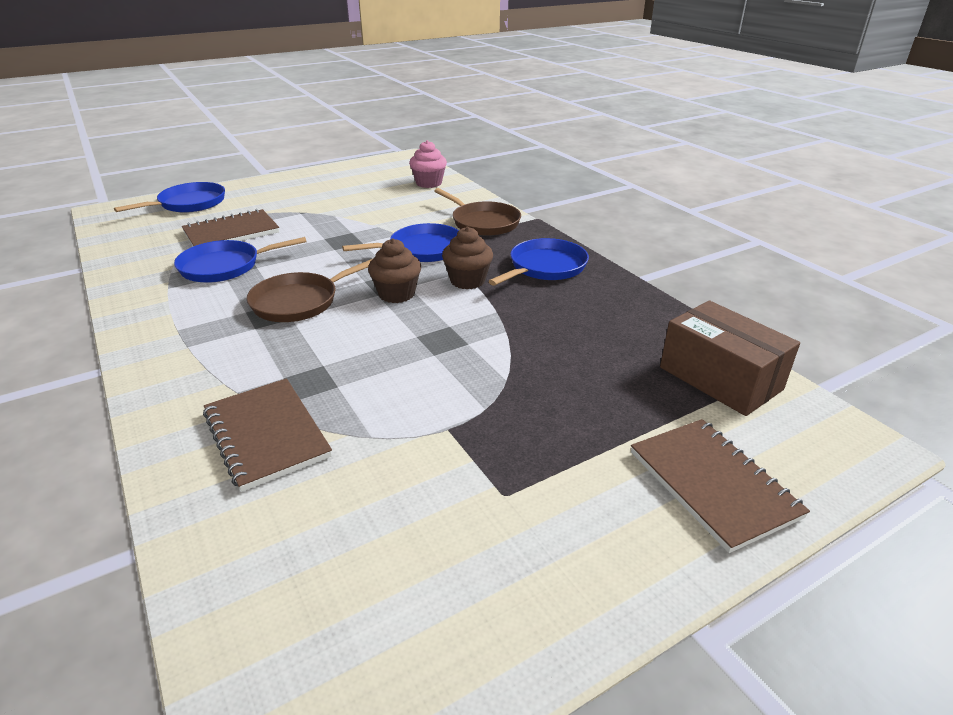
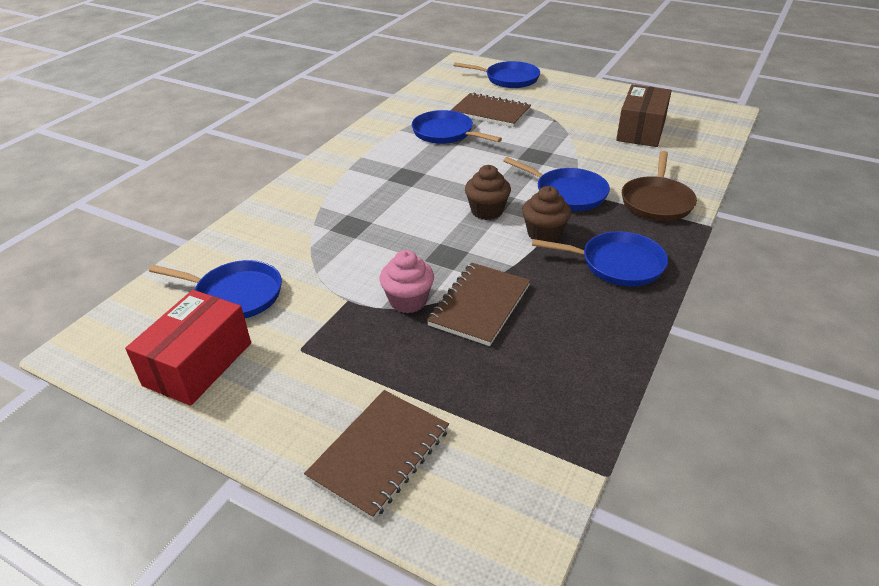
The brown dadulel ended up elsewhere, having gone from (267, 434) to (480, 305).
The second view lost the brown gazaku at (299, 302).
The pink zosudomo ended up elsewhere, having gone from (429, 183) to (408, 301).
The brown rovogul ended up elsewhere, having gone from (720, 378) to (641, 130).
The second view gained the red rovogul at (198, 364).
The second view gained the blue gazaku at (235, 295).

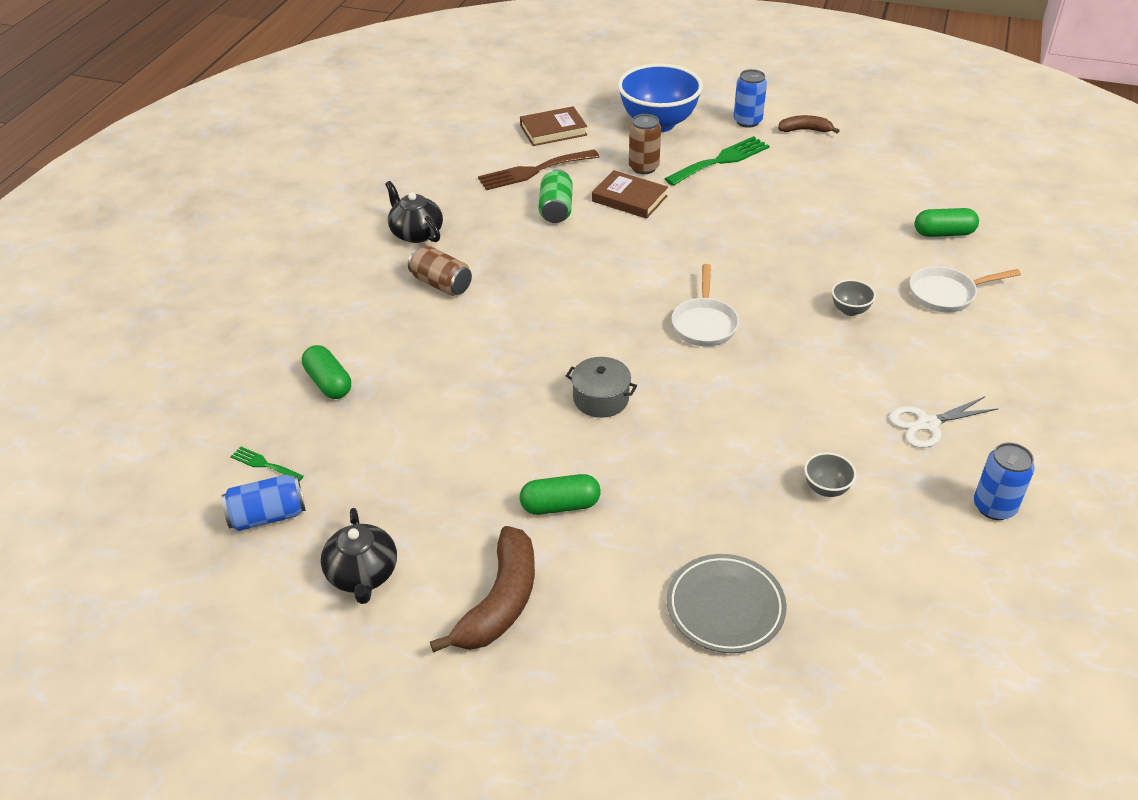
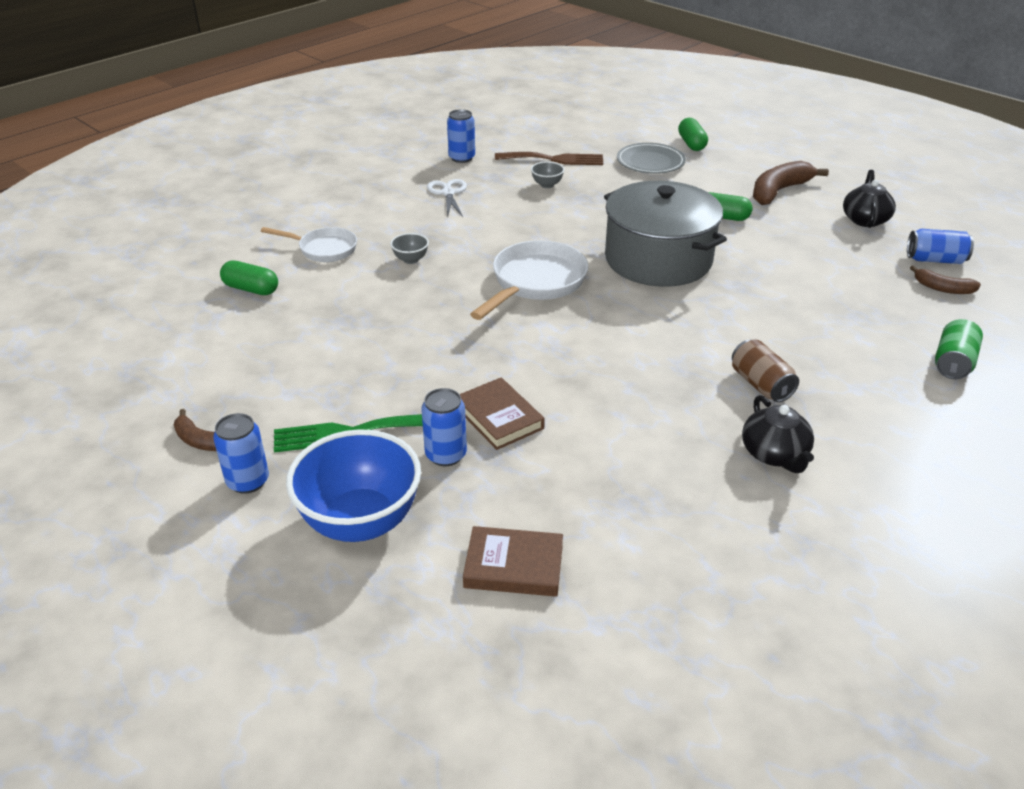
Where the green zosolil stood at (264, 464), the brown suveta came to stand at (942, 288).
The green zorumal ended up elsewhere, having gone from (328, 383) to (691, 144).
The brown zosolil ended up elsewhere, having gone from (533, 171) to (554, 159).
The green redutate ended up elsewhere, having gone from (556, 209) to (953, 363).
The size of the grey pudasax at (601, 399) changed by a factor of 2.34.
What was the brown redutate at (643, 167) turned into the blue redutate at (446, 455).
The size of the white gazaku at (704, 323) changed by a factor of 1.57.
The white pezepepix at (927, 424) ended up facing another way, 105 degrees counterclockwise from before.

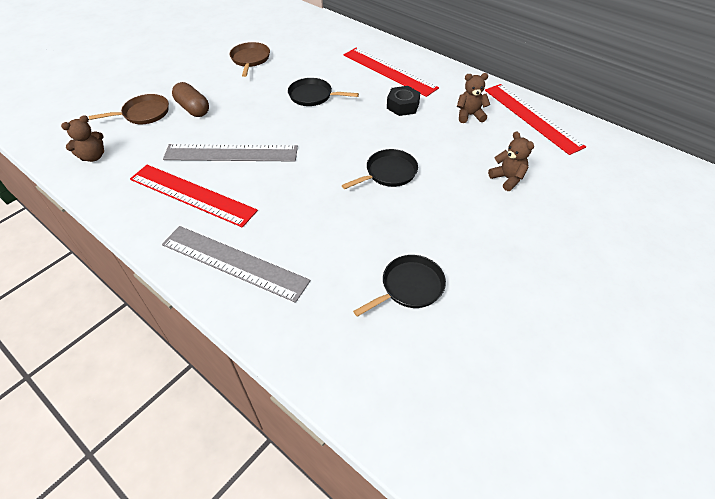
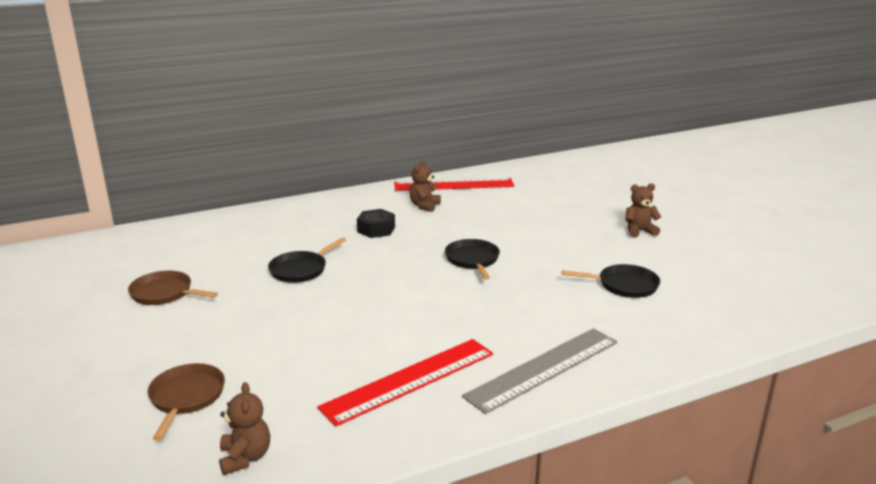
The second view lost the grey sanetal at (231, 153).
The second view lost the brown zorumal at (193, 109).
The second view lost the red sanetal at (389, 71).
The black gazaku at (409, 287) ended up facing another way, 105 degrees clockwise from before.
The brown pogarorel ended up elsewhere, having gone from (507, 179) to (639, 231).

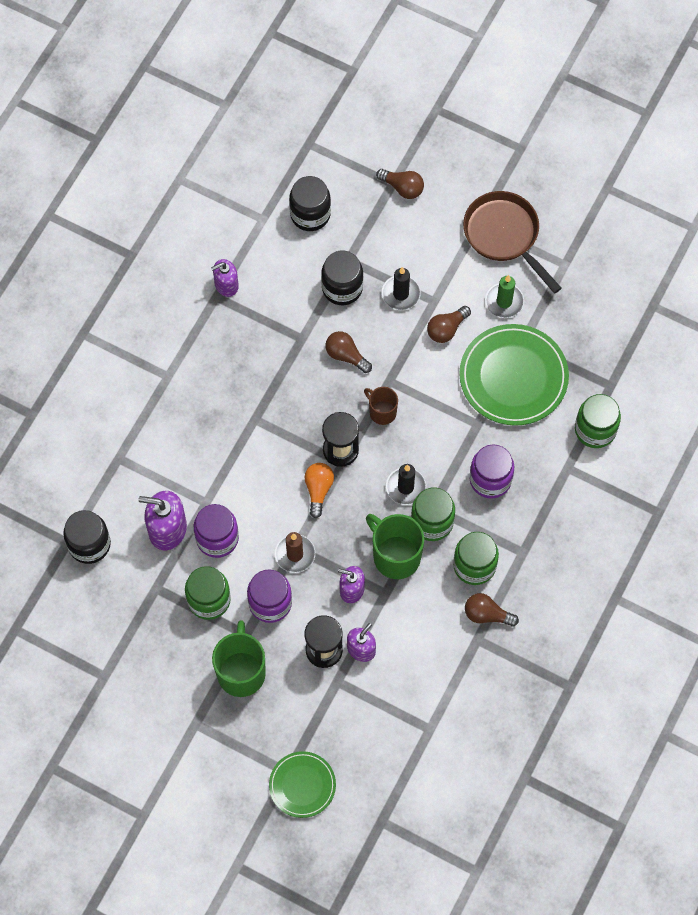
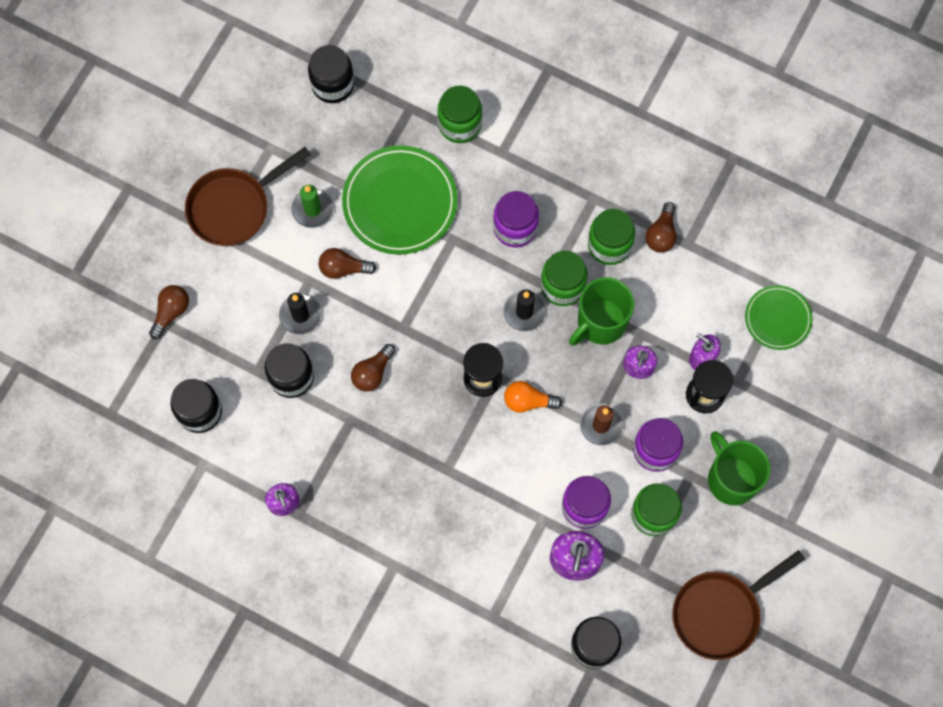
The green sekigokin at (241, 672) ended up facing another way, 60 degrees clockwise from before.
The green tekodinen ended up elsewhere, having gone from (302, 785) to (777, 318).
The second view lost the brown sekigokin at (382, 412).
The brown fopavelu at (446, 329) ended up facing another way, 135 degrees clockwise from before.
The second view gained the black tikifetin at (333, 84).
The second view gained the brown gazaku at (720, 612).

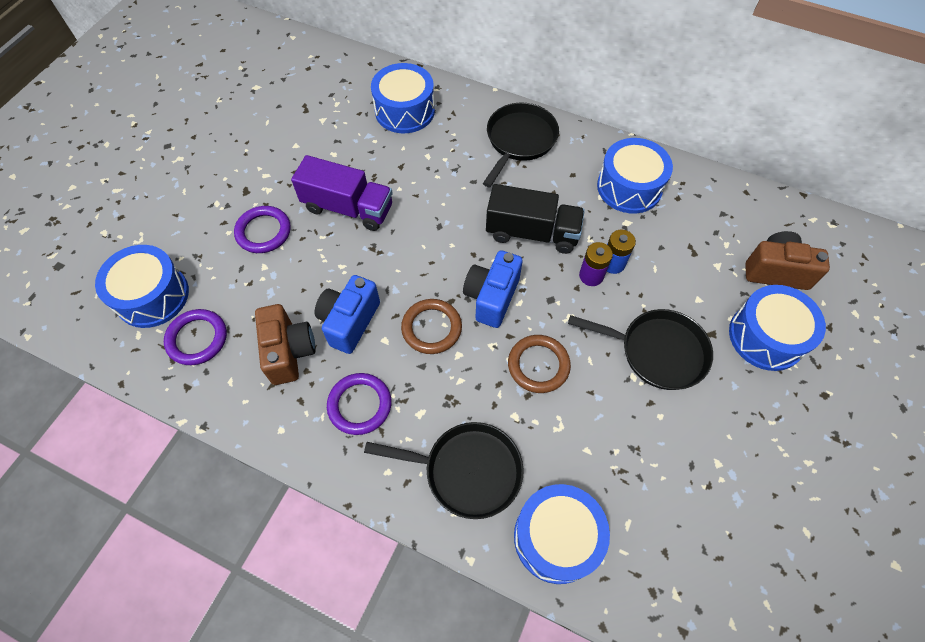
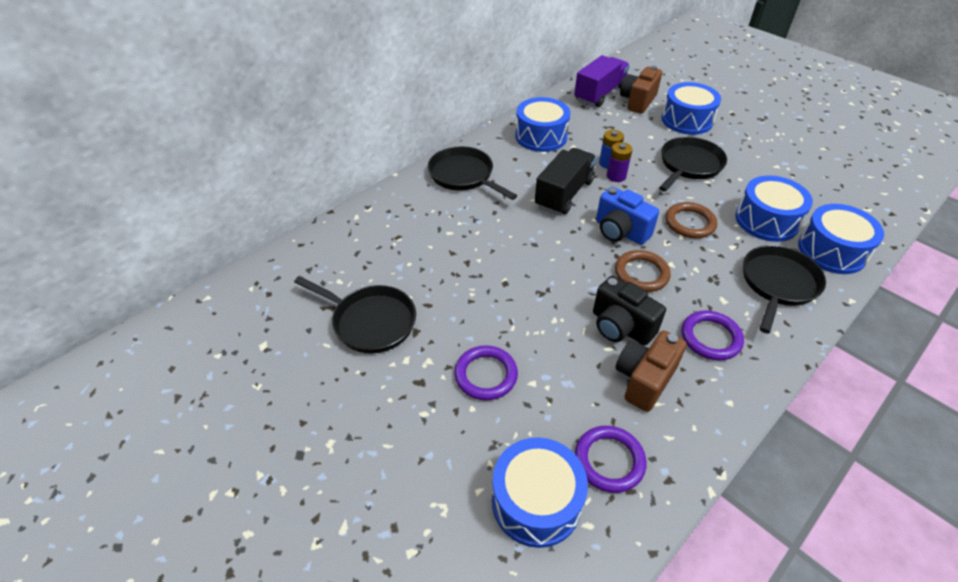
The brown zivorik at (289, 352) ended up facing another way, 60 degrees counterclockwise from before.
The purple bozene ended up elsewhere, having gone from (348, 208) to (600, 94).
What was the blue zivorik at (349, 322) turned into the black zivorik at (620, 327).
The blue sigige ended up elsewhere, having gone from (405, 111) to (766, 221).
The second view gained the black gazaku at (370, 322).

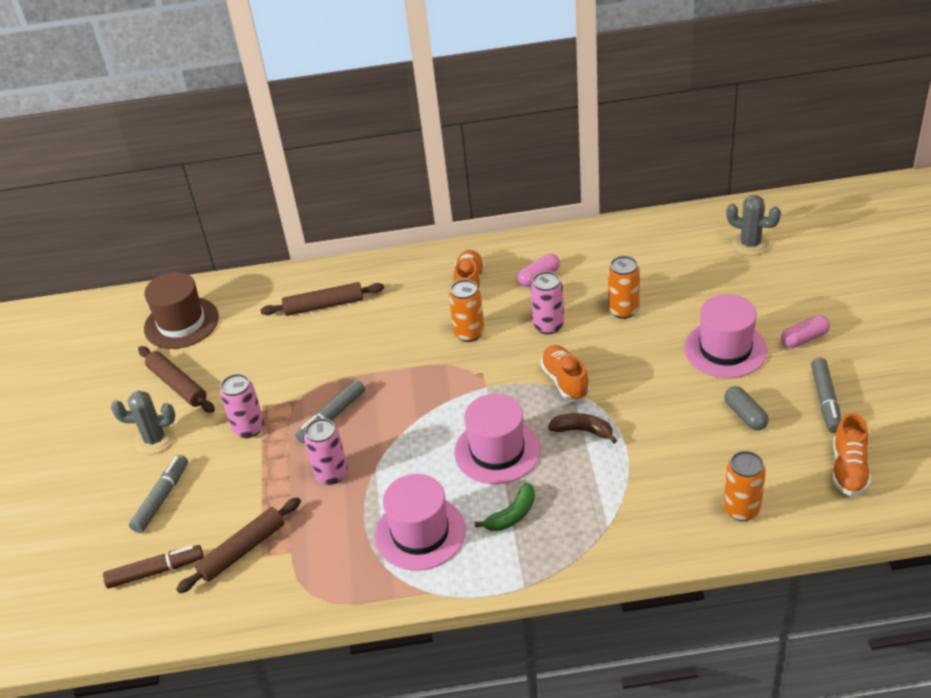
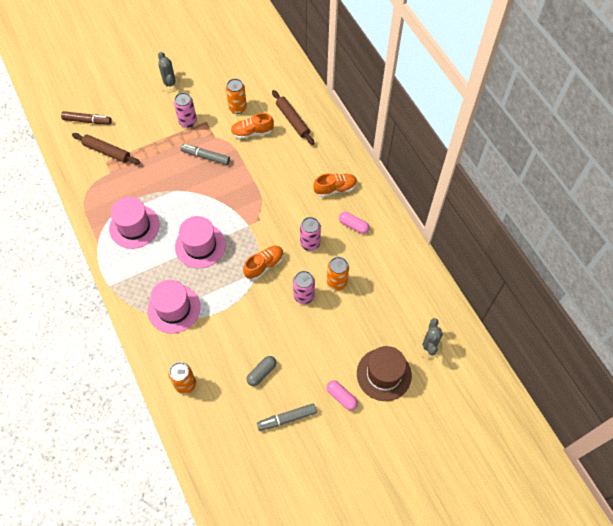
The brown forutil at (155, 571) ended up facing another way, 45 degrees counterclockwise from before.
The second view lost the grey forutil at (161, 498).
The second view lost the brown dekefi at (178, 385).
The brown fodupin ended up elsewhere, having gone from (181, 323) to (384, 374).
The pink redutate ended up elsewhere, having gone from (331, 474) to (304, 296).
The orange redutate ended up elsewhere, having gone from (469, 333) to (237, 108).
The second view lost the green suveta at (512, 515).
The second view lost the brown suveta at (582, 431).
The pink fodupin ended up elsewhere, having gone from (725, 349) to (174, 308).
The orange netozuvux ended up elsewhere, having gone from (849, 469) to (252, 132).

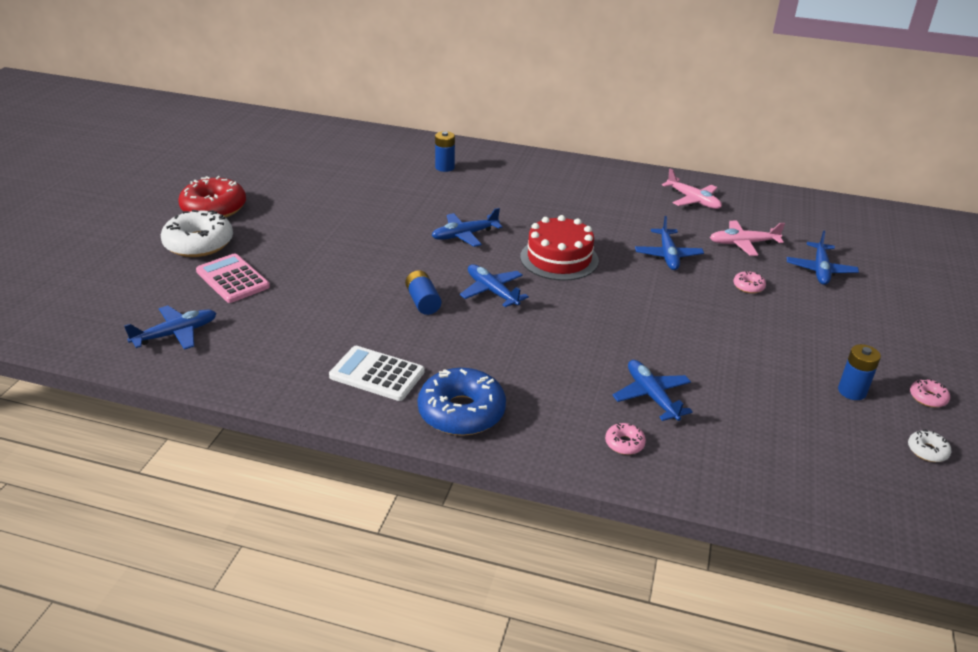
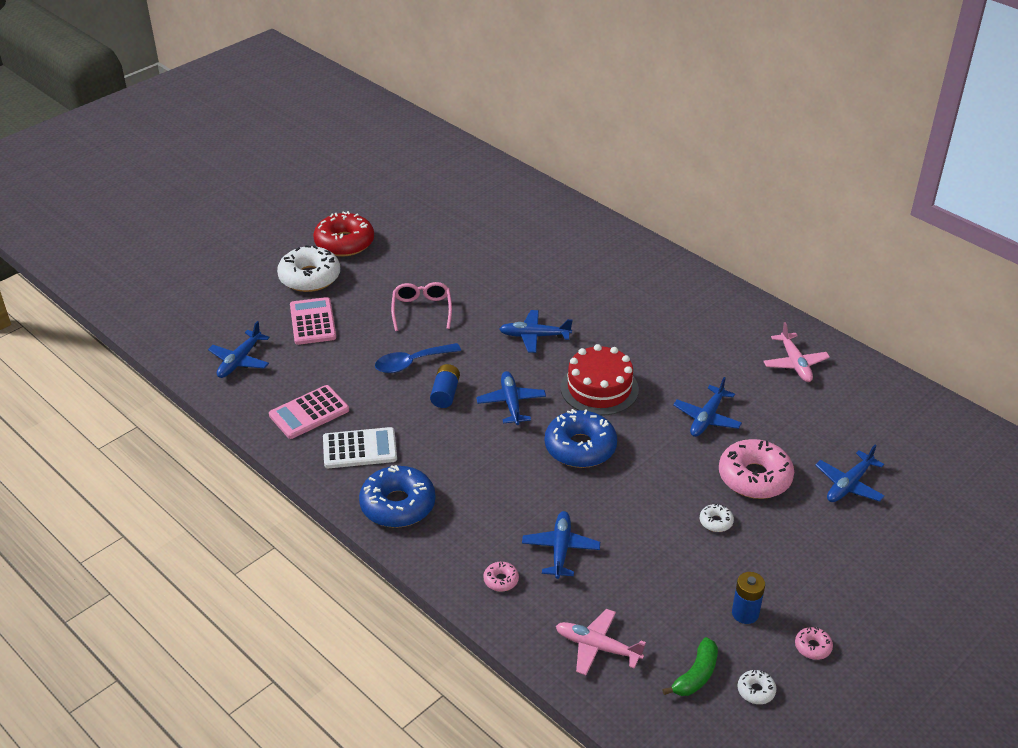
The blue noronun at (175, 334) ended up facing another way, 120 degrees clockwise from before.
The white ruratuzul at (377, 374) ended up facing another way, 120 degrees clockwise from before.
The second view lost the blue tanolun at (445, 167).
The pink noronun ended up elsewhere, having gone from (743, 243) to (598, 647).
The size of the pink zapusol at (748, 286) changed by a factor of 2.27.
The second view gained the pink ruratuzul at (309, 413).
The second view gained the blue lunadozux at (411, 363).
The second view gained the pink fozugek at (422, 310).
The second view gained the blue zapusol at (580, 447).
The second view gained the green suveta at (696, 675).
The second view gained the white zapusol at (716, 522).

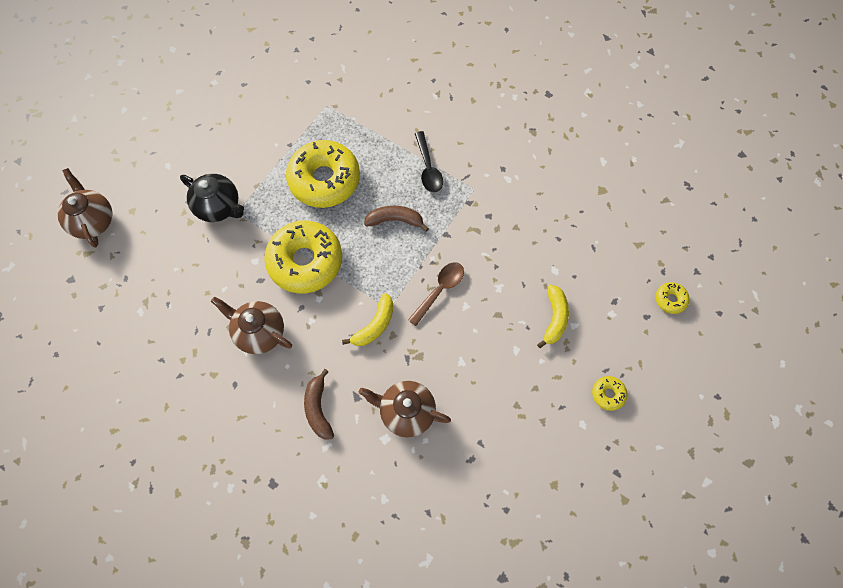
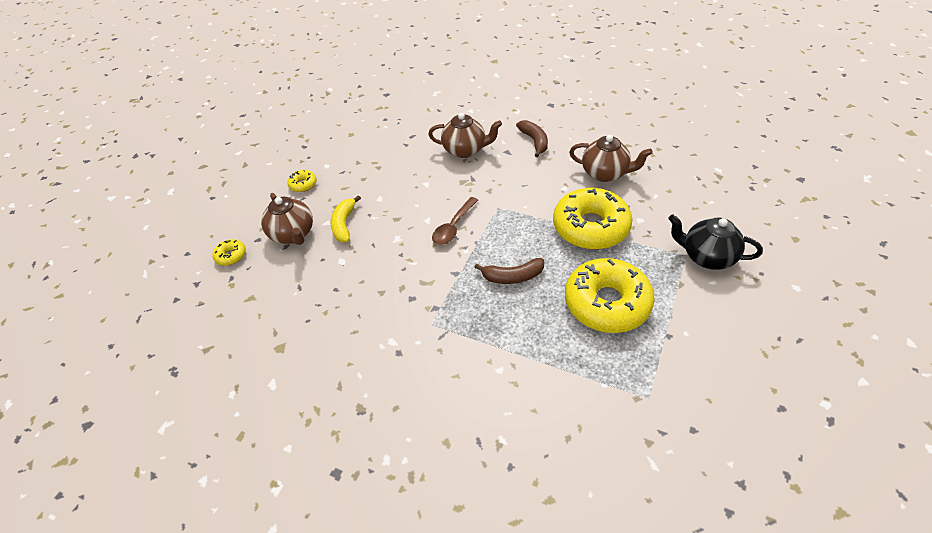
The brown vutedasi ended up elsewhere, having gone from (93, 221) to (293, 234).
The second view lost the yellow suveta at (375, 325).
The second view lost the black lunadozux at (428, 168).

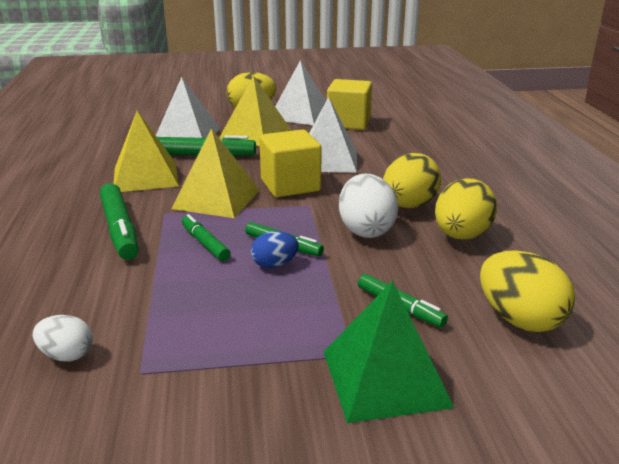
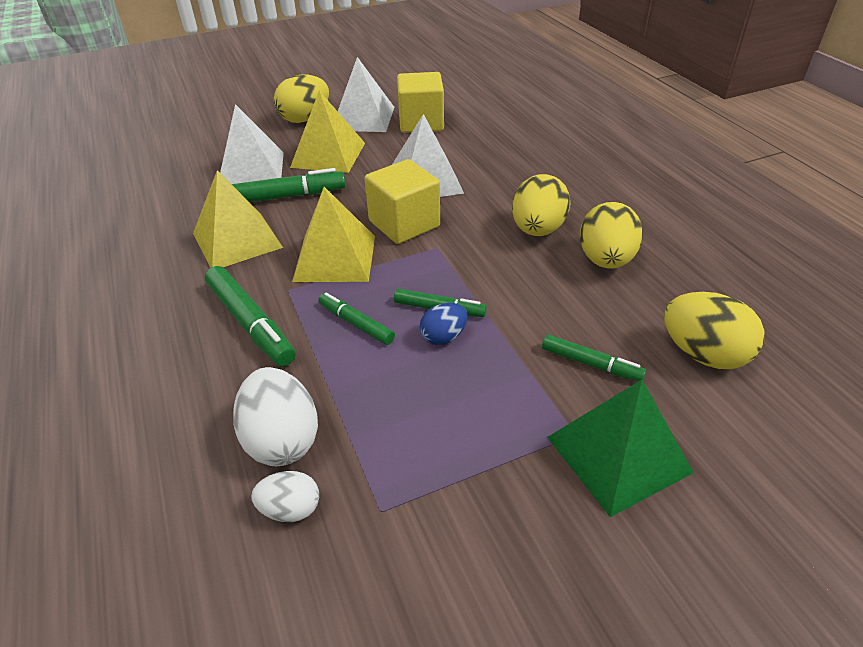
The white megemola ended up elsewhere, having gone from (366, 230) to (282, 439).

